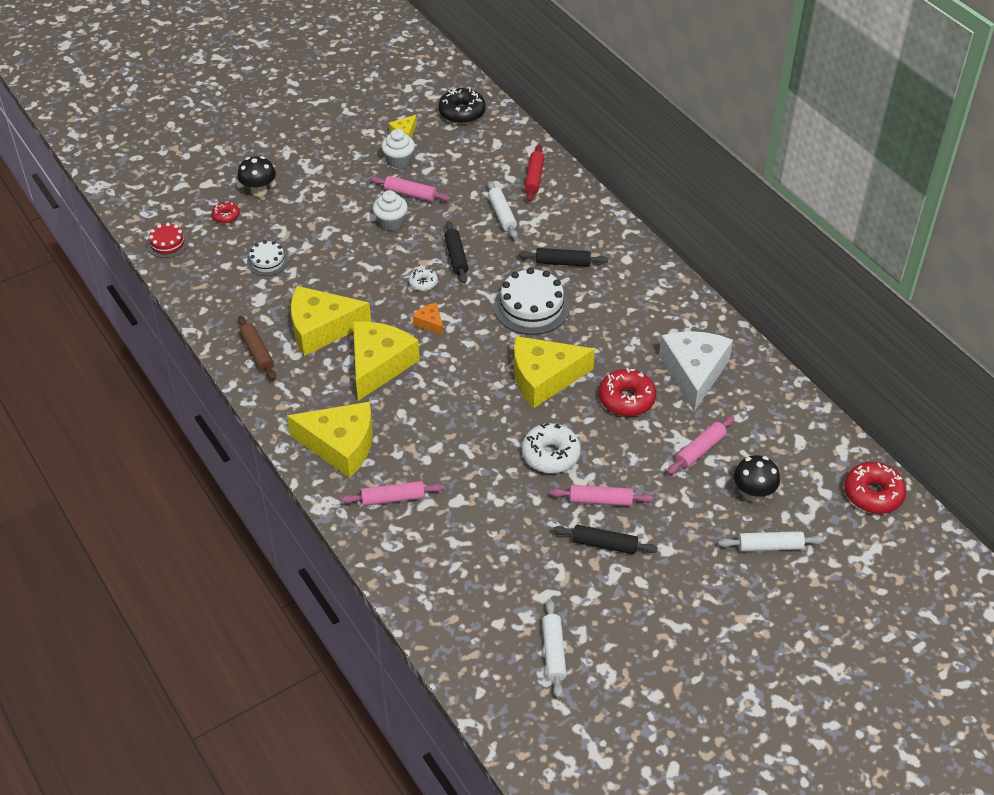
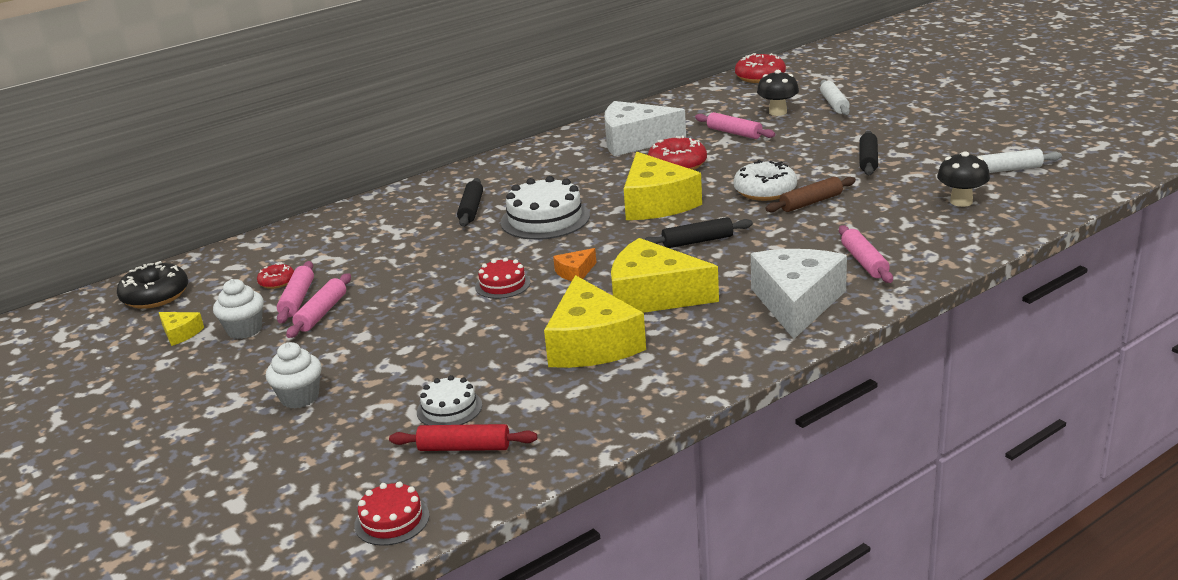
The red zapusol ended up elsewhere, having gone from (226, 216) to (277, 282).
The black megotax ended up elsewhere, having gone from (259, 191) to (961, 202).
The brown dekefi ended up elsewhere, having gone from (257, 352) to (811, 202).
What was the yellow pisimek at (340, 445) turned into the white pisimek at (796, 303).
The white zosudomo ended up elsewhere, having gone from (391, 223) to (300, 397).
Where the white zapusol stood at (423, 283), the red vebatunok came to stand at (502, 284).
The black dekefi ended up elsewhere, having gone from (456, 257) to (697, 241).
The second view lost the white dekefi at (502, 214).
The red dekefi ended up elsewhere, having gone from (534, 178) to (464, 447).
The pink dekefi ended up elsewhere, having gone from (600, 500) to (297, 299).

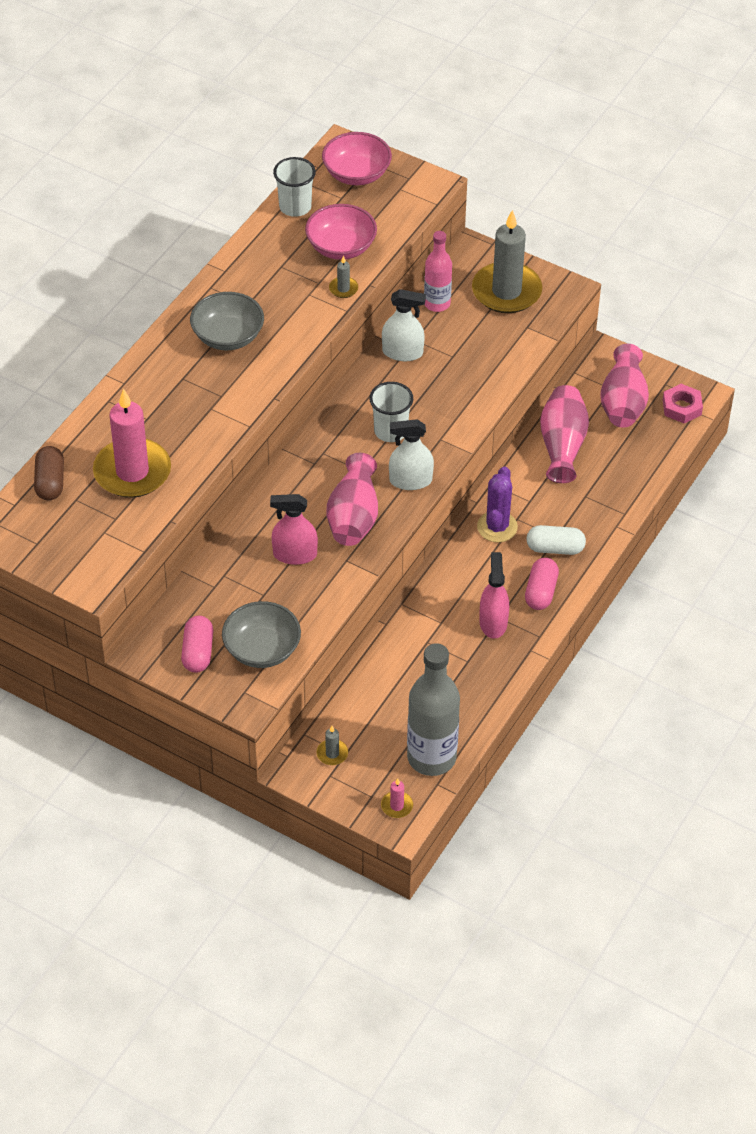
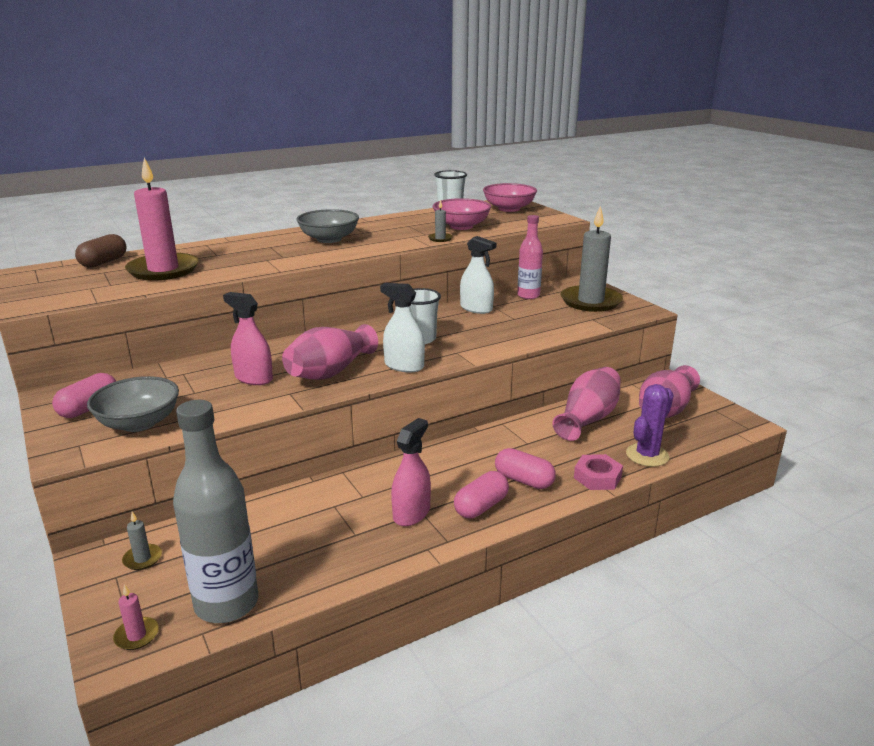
The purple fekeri ended up elsewhere, having gone from (497, 527) to (647, 455).
What was the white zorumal at (555, 548) turned into the pink zorumal at (524, 480).
The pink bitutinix ended up elsewhere, having gone from (682, 407) to (597, 477).

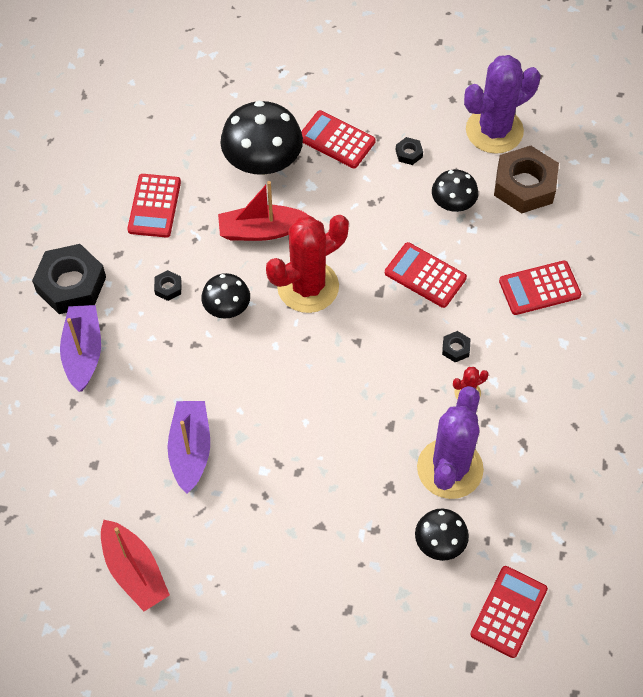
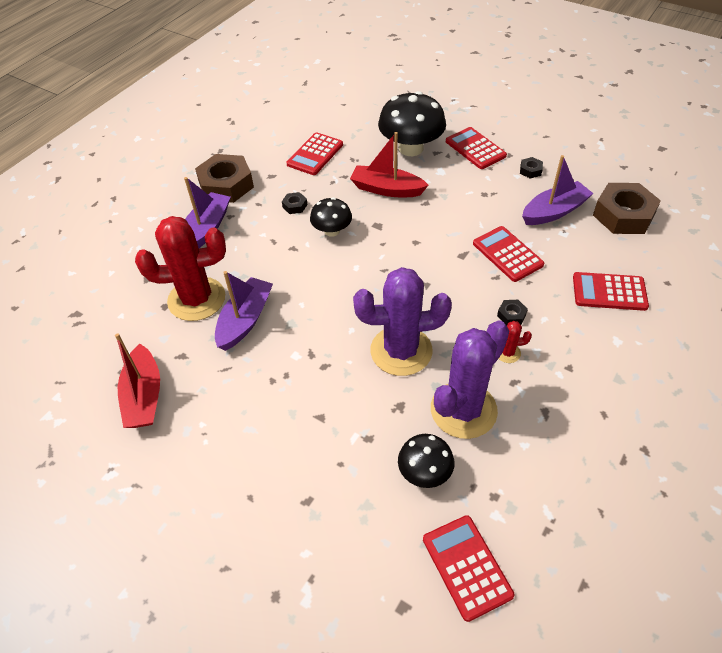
What was the black bitutinix at (71, 284) turned into the brown bitutinix at (226, 185).
The red fekeri ended up elsewhere, having gone from (308, 287) to (196, 299).
Where the black megotax stood at (453, 203), the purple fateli came to stand at (554, 211).
The purple fekeri ended up elsewhere, having gone from (494, 131) to (401, 351).
The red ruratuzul at (509, 612) ended up facing another way, 75 degrees counterclockwise from before.

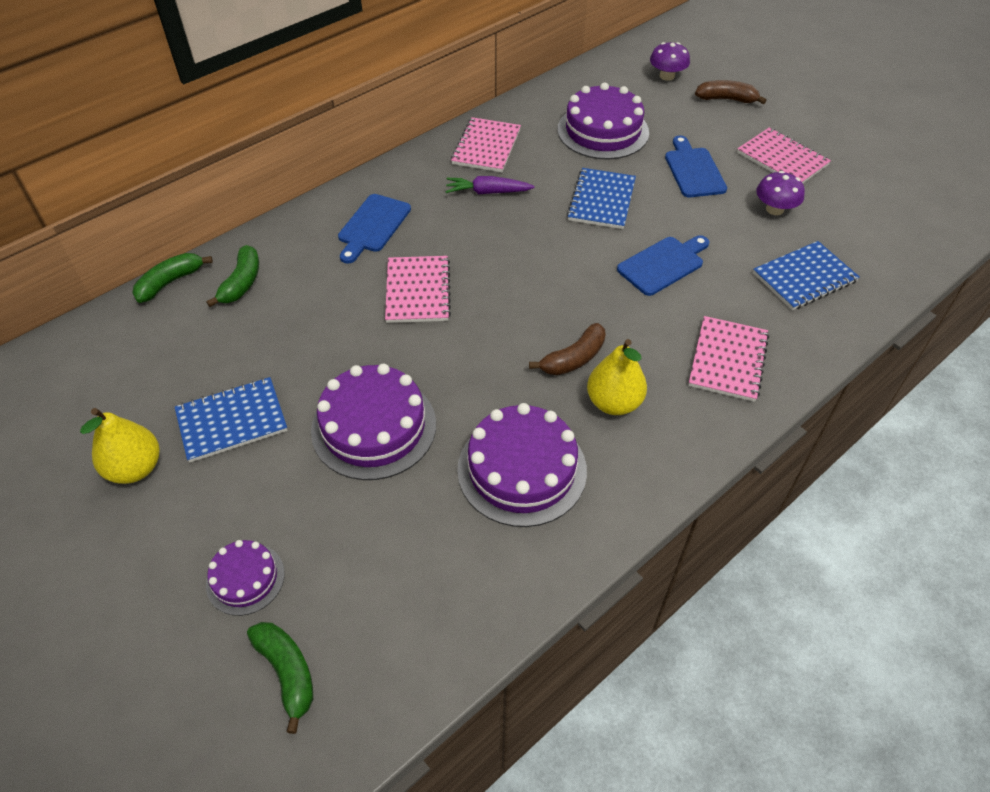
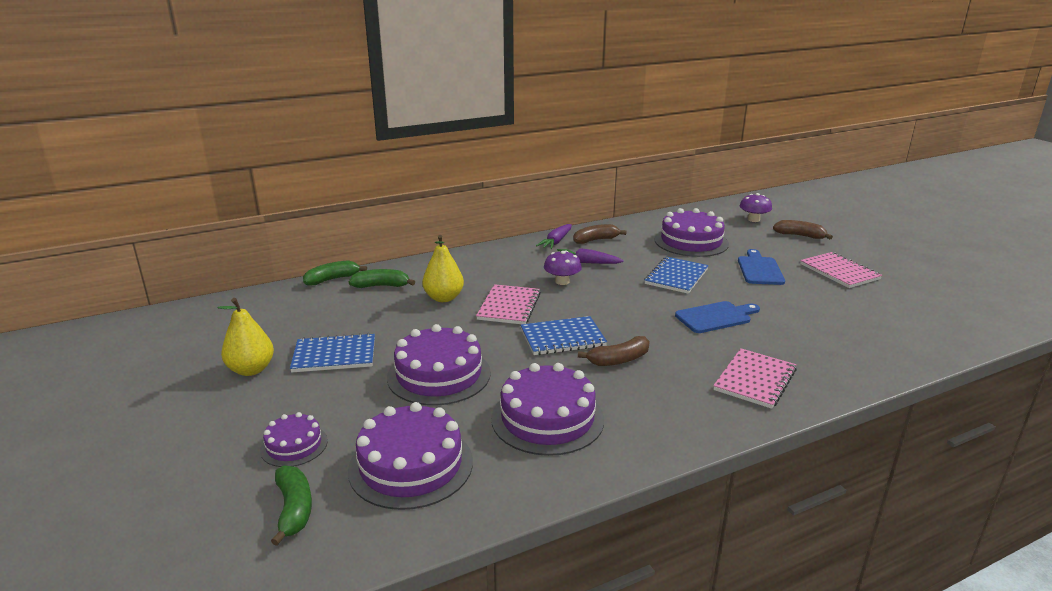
The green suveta at (242, 283) ended up facing another way, 120 degrees counterclockwise from before.
The second view lost the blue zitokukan at (373, 226).
Where the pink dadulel stood at (486, 147), the brown suveta came to stand at (595, 240).
The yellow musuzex ended up elsewhere, having gone from (614, 402) to (444, 298).
The blue dadulel ended up elsewhere, having gone from (804, 277) to (562, 338).
The purple megotax ended up elsewhere, having gone from (774, 209) to (562, 281).
The second view gained the purple vebatunok at (411, 465).
The second view gained the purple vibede at (556, 242).

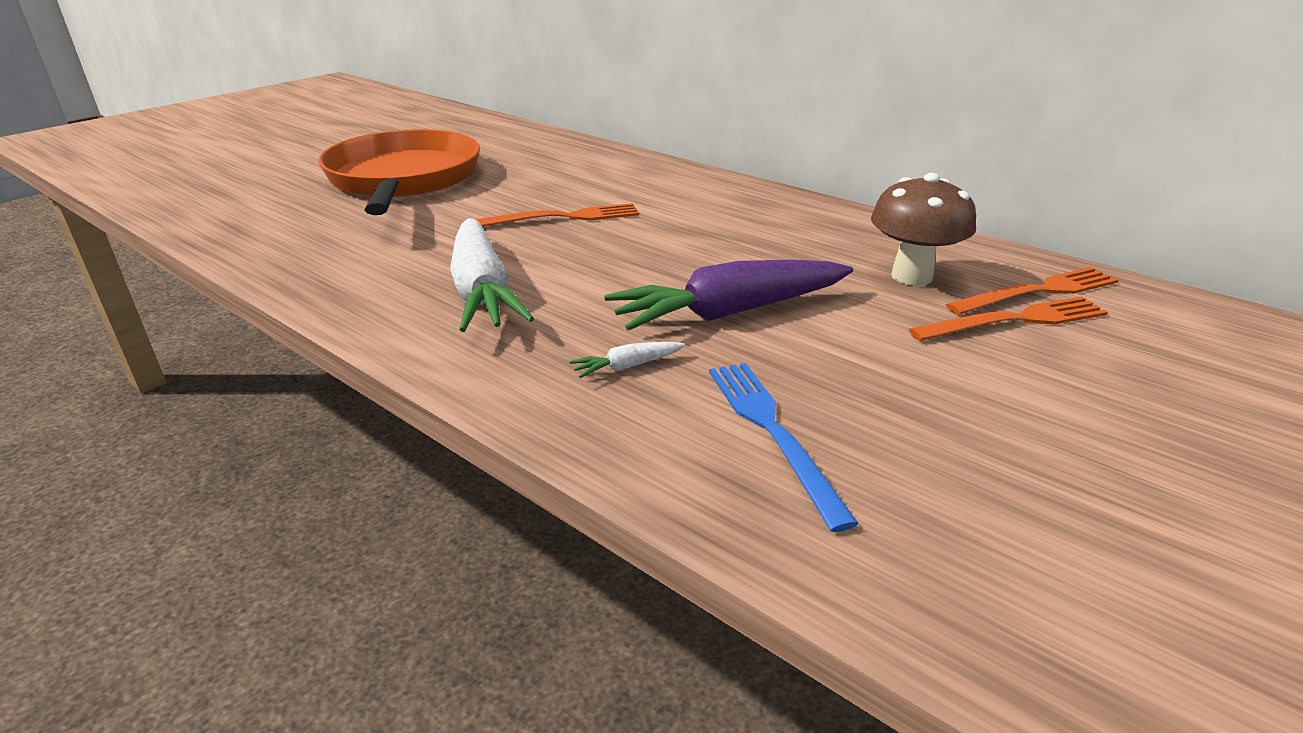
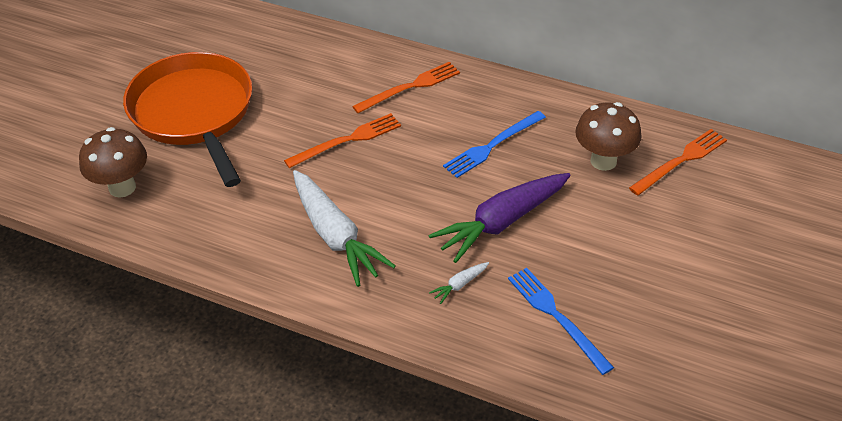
The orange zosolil ended up elsewhere, having gone from (1014, 320) to (410, 87).
The second view gained the brown megotax at (122, 187).
The second view gained the blue zosolil at (492, 145).

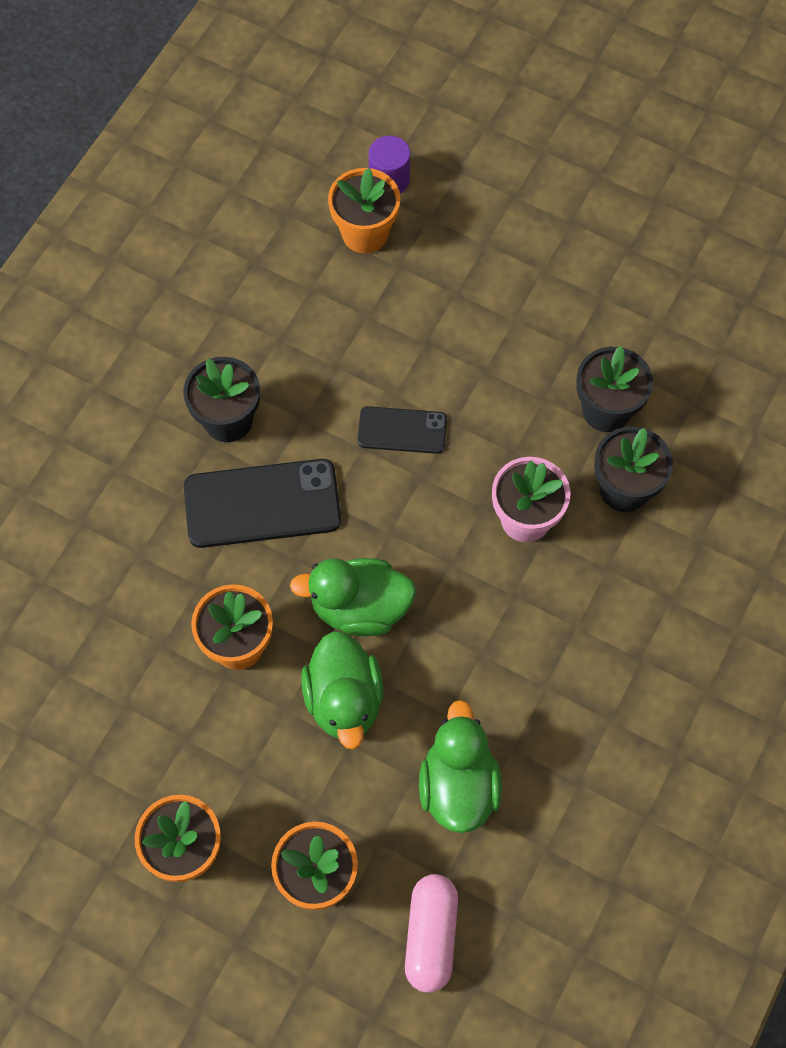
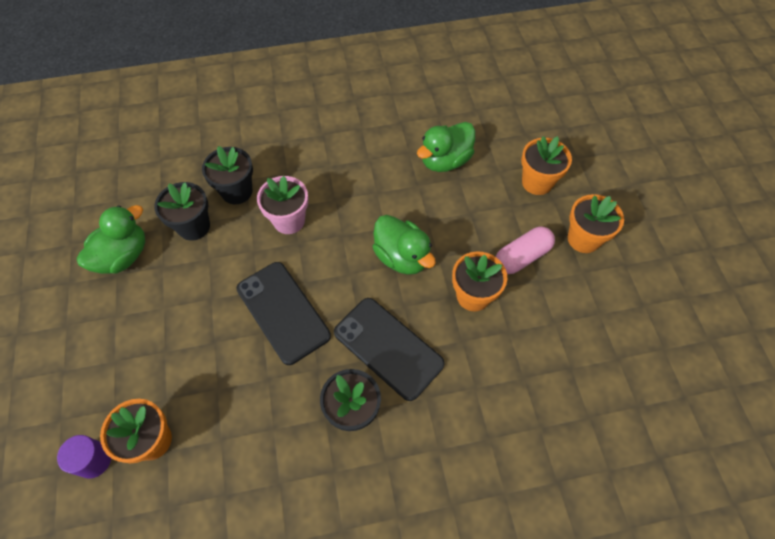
The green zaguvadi ended up elsewhere, having gone from (344, 700) to (123, 256).
The size of the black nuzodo at (402, 430) changed by a factor of 1.71.
The pink zorumal ended up elsewhere, having gone from (431, 936) to (522, 256).

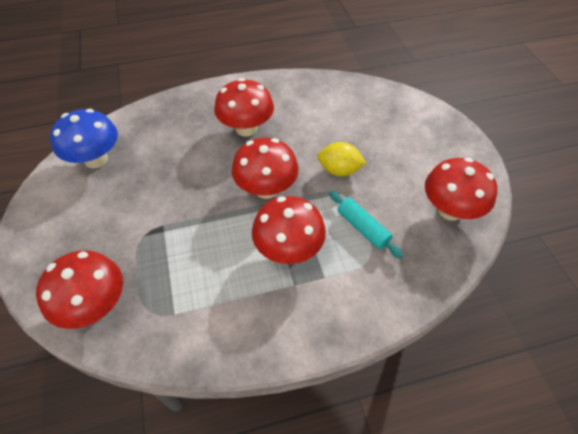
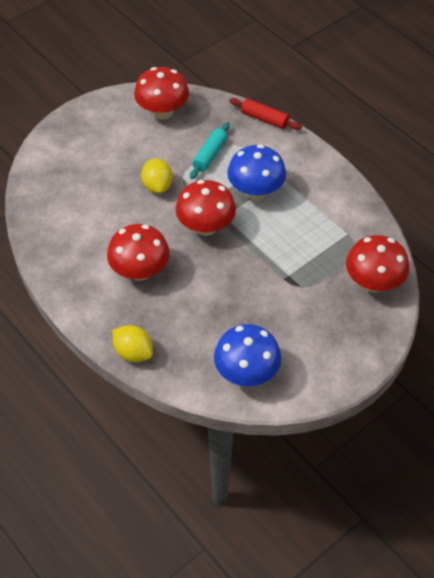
What was the red megotax at (288, 249) turned into the blue megotax at (255, 191).
The second view gained the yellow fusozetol at (133, 352).
The second view gained the red dekefi at (265, 119).

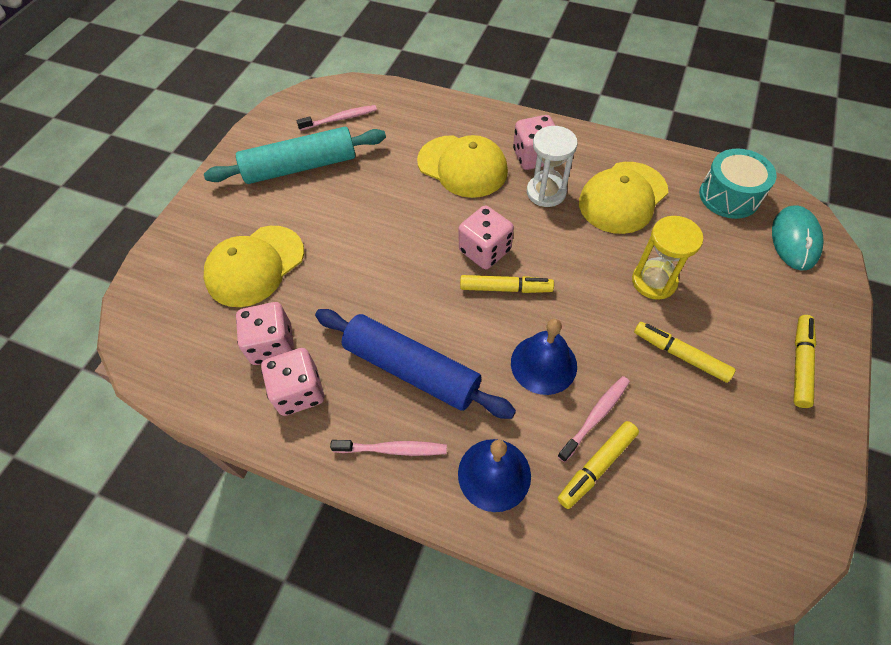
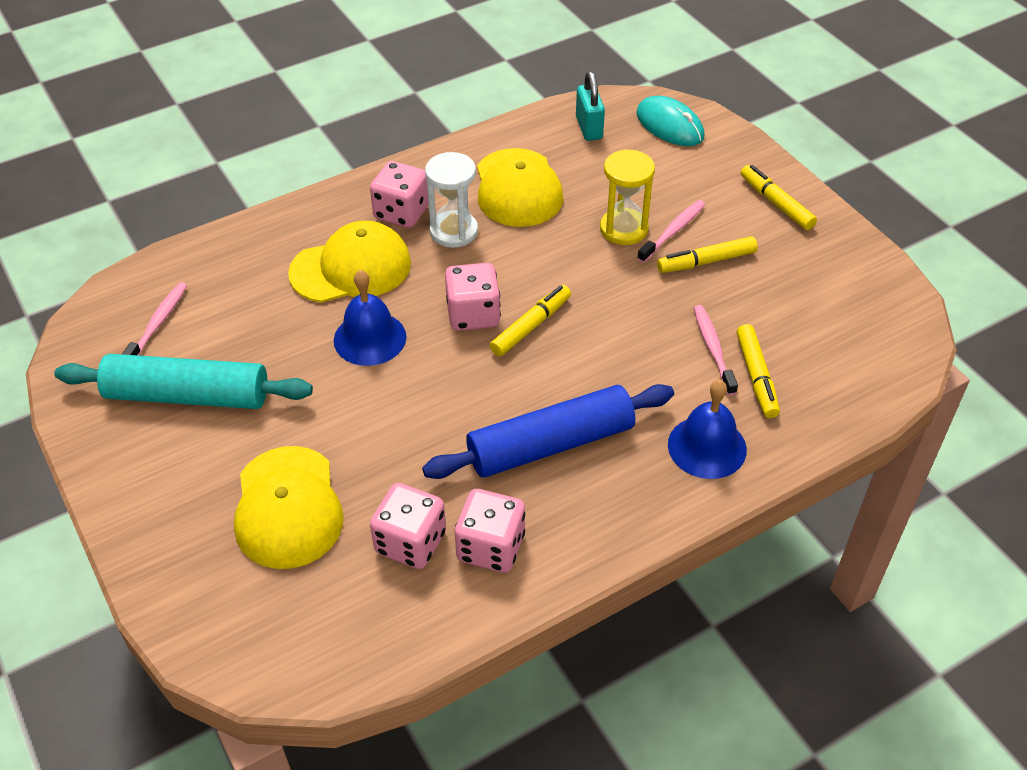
The turquoise dekefi at (300, 166) ended up facing another way, 75 degrees clockwise from before.
The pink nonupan ended up elsewhere, having gone from (393, 449) to (673, 231).
The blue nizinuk ended up elsewhere, having gone from (543, 364) to (370, 338).
Where the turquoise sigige stood at (729, 196), the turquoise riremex came to stand at (589, 128).

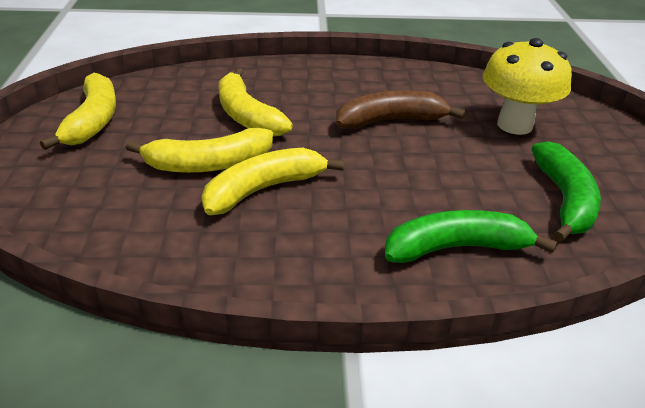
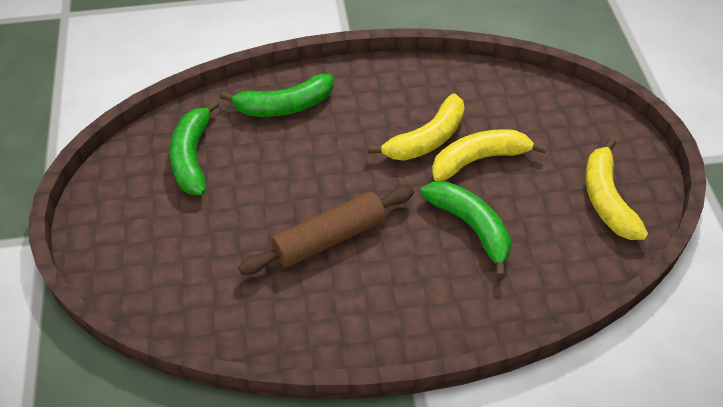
What was the yellow suveta at (246, 115) turned into the green suveta at (471, 227).
Where the brown suveta stood at (390, 121), the brown dekefi came to stand at (329, 238).
The second view lost the yellow megotax at (514, 125).

